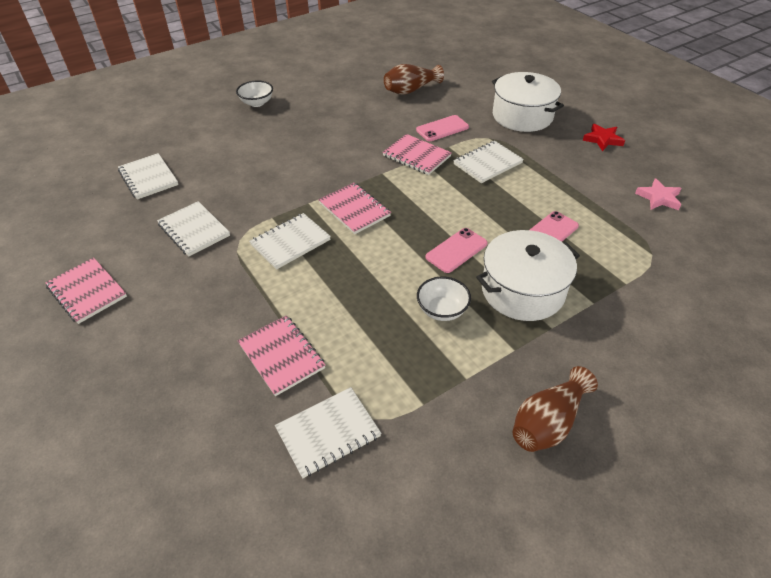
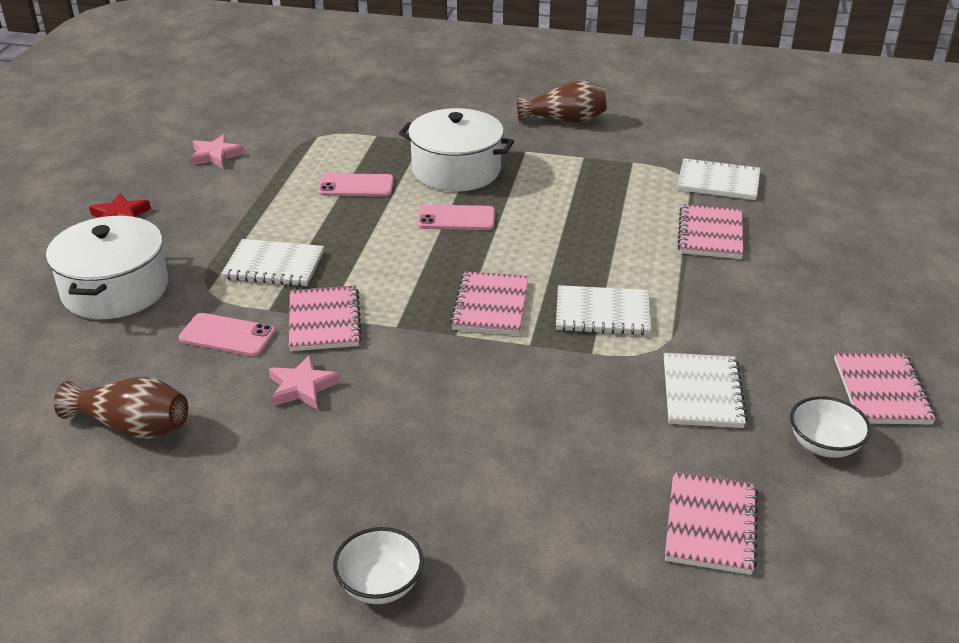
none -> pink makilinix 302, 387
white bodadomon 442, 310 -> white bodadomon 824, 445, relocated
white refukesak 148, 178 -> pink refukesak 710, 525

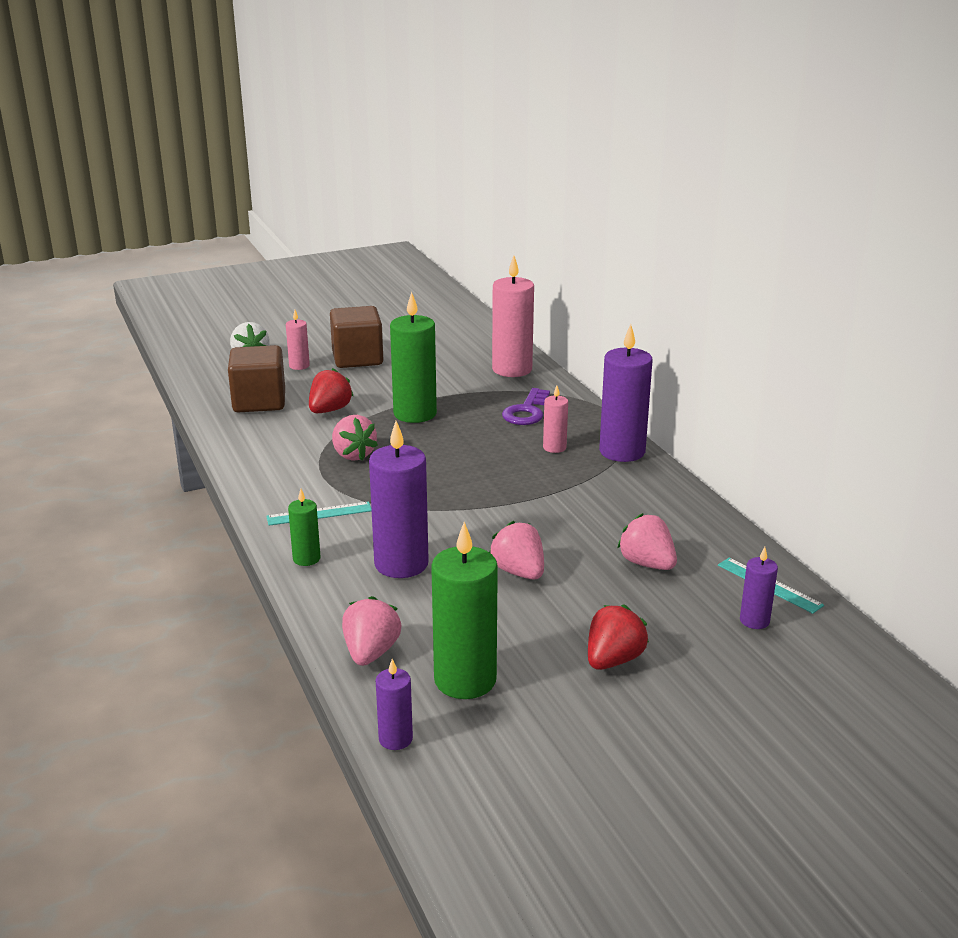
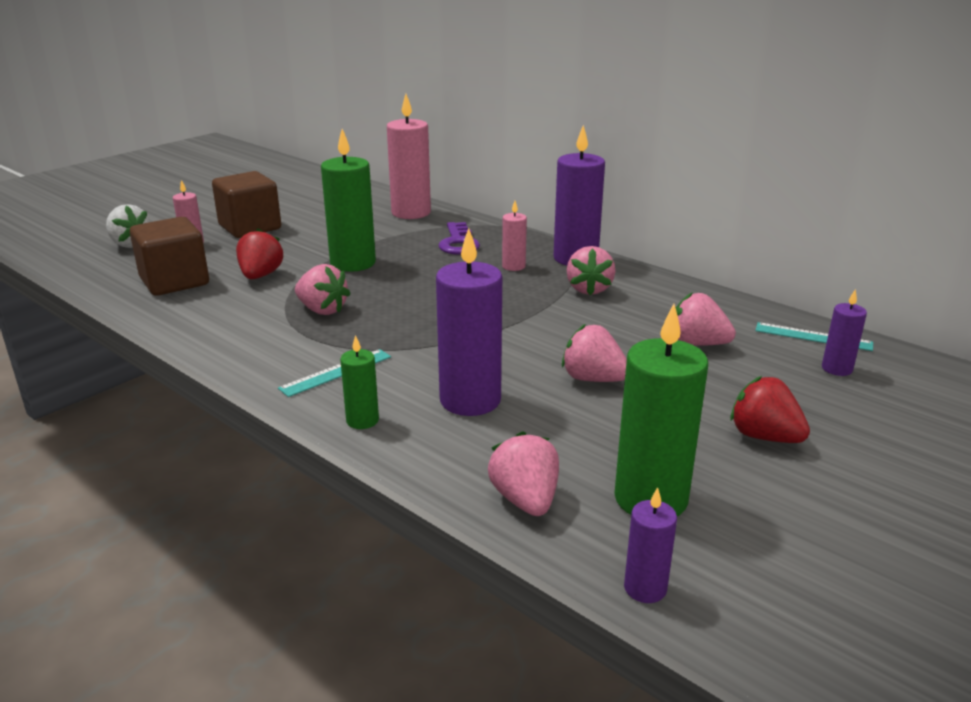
none -> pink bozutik 589, 289
red bozutik 613, 660 -> red bozutik 764, 436, 60 degrees counterclockwise

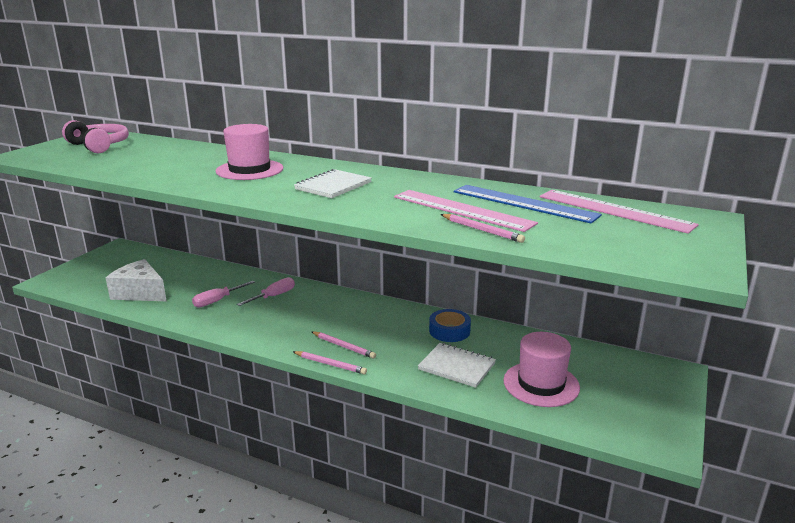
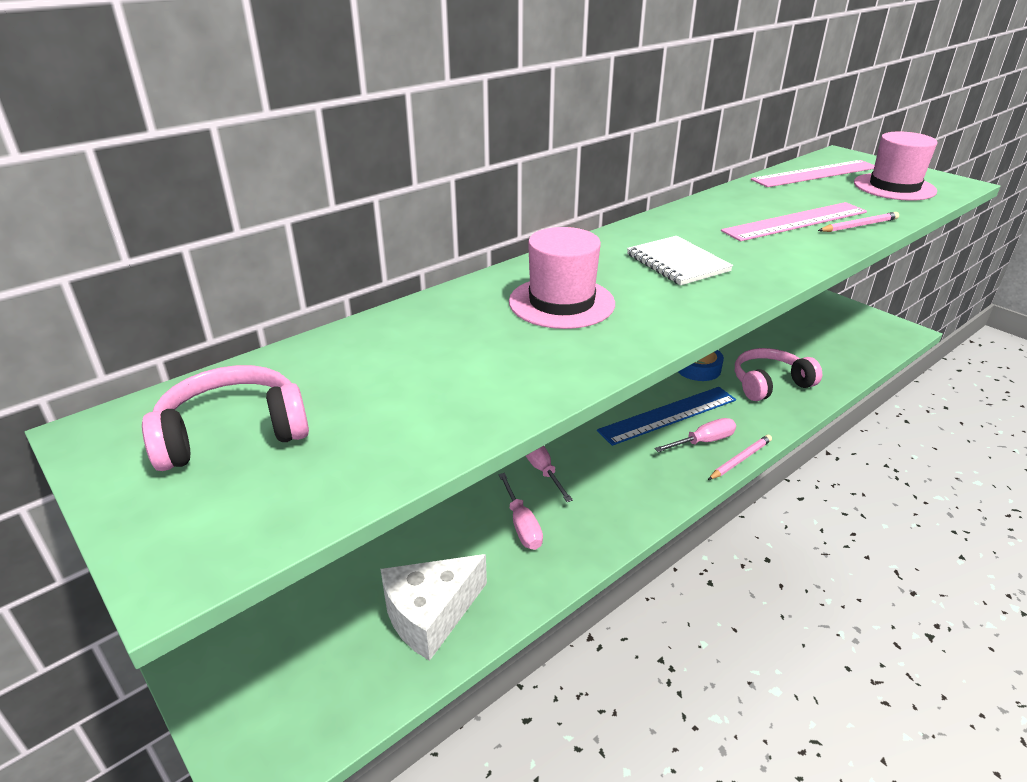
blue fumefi 524, 203 -> blue fumefi 668, 415, relocated
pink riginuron 541, 384 -> pink riginuron 894, 187, relocated
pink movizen 343, 346 -> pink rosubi 704, 441
white refukesak 456, 366 -> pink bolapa 769, 383

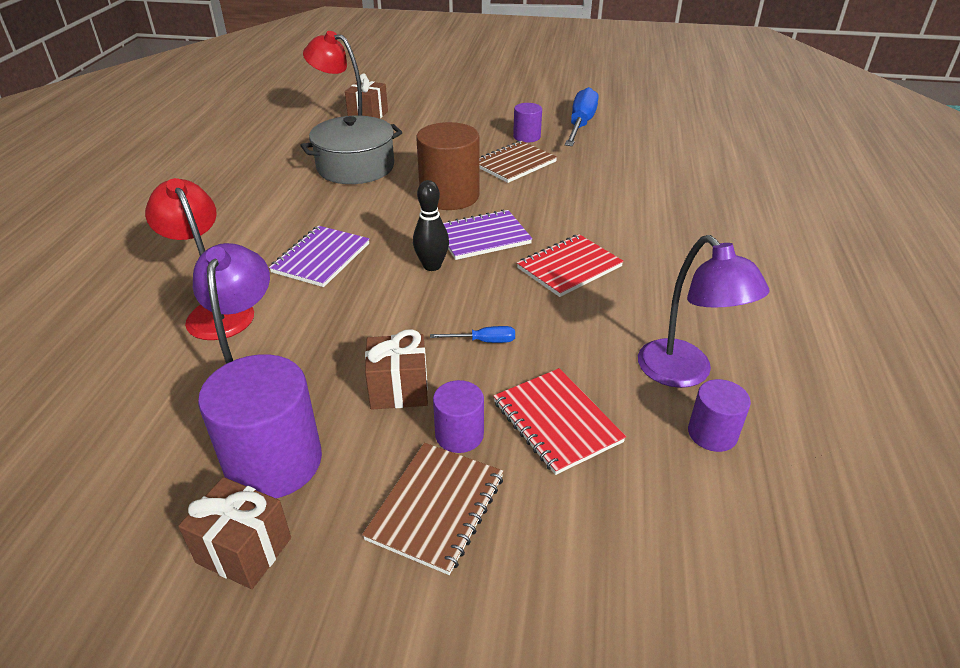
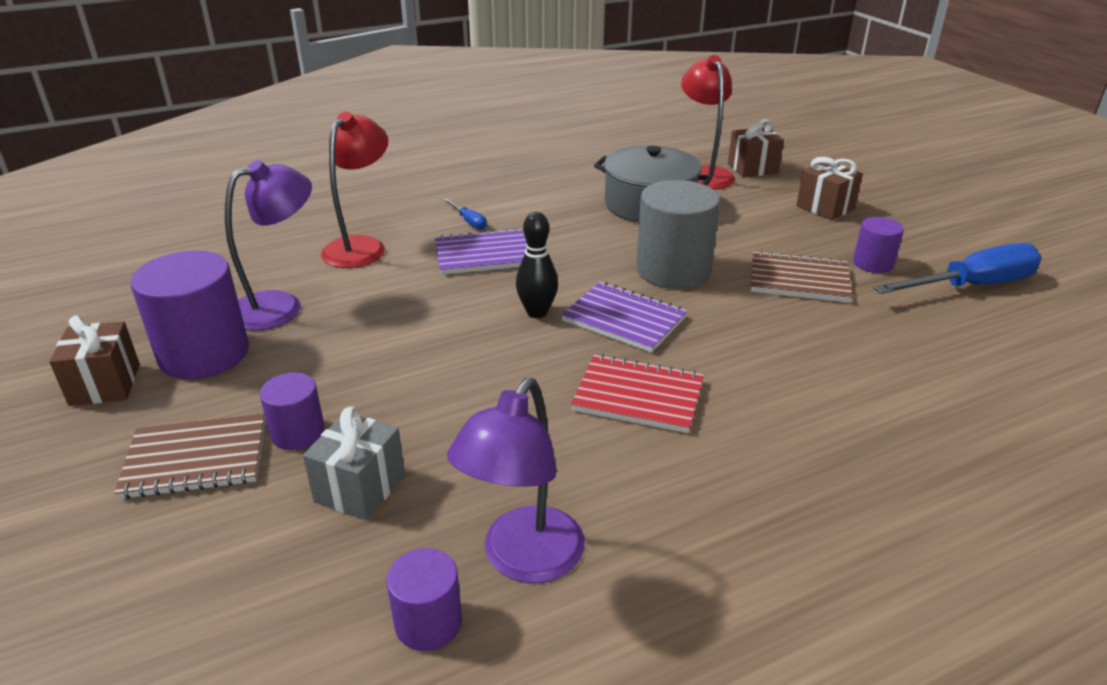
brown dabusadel 399, 389 -> brown dabusadel 825, 207, relocated
blue rosubi 483, 341 -> blue rosubi 469, 221, relocated
red refukesak 556, 422 -> grey dabusadel 360, 488
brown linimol 449, 196 -> grey linimol 673, 270

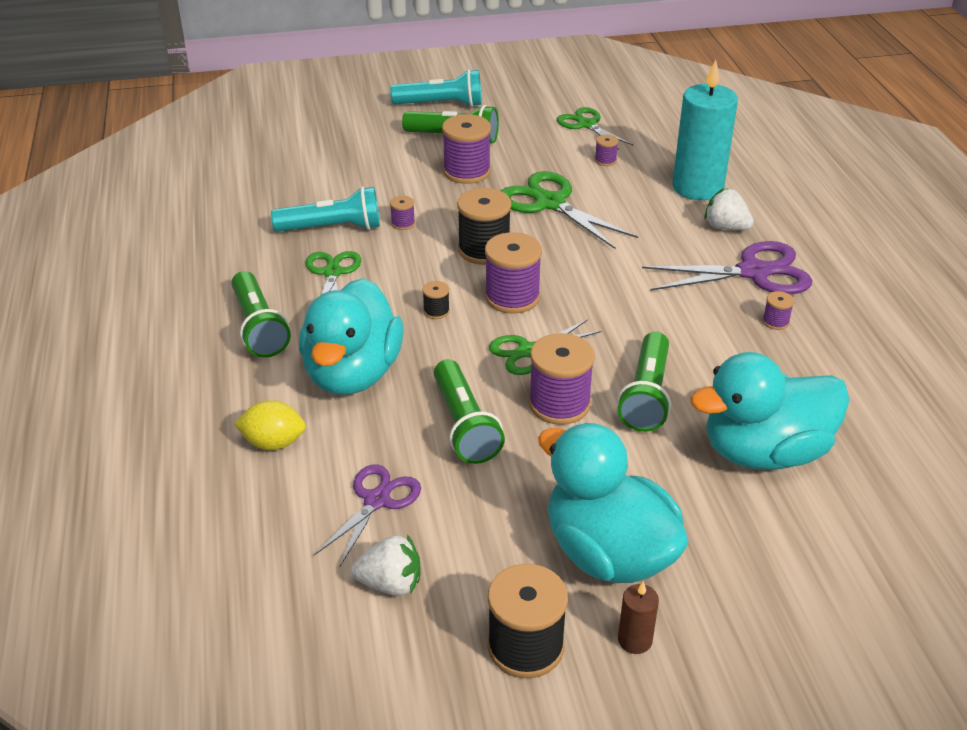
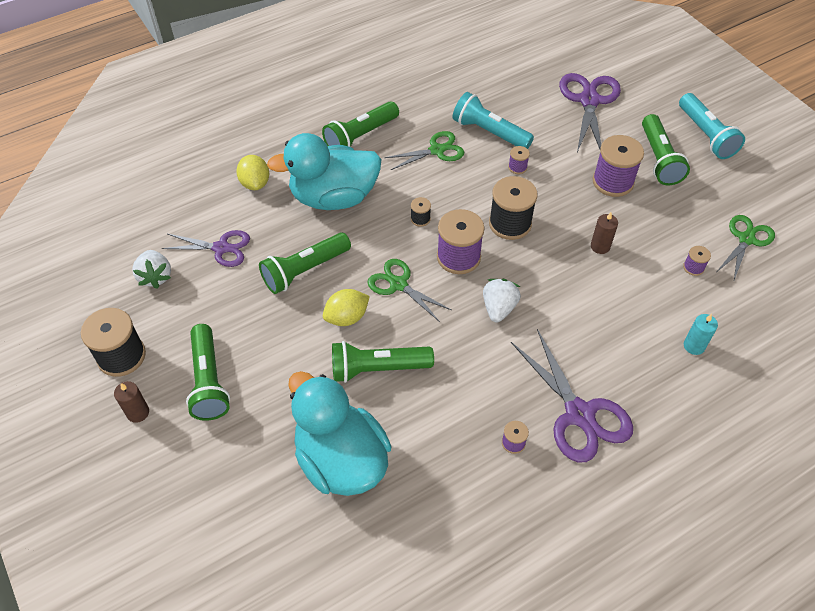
none -> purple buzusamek 589, 101
white bozutik 726, 227 -> white bozutik 499, 308, relocated
green buzusamek 550, 203 -> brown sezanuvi 600, 246
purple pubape 559, 404 -> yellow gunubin 347, 317
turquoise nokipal 608, 553 -> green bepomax 208, 381
turquoise bepomax 332, 228 -> turquoise bepomax 489, 132, 150 degrees clockwise
turquoise sezanuvi 697, 187 -> turquoise sezanuvi 694, 346, x0.43

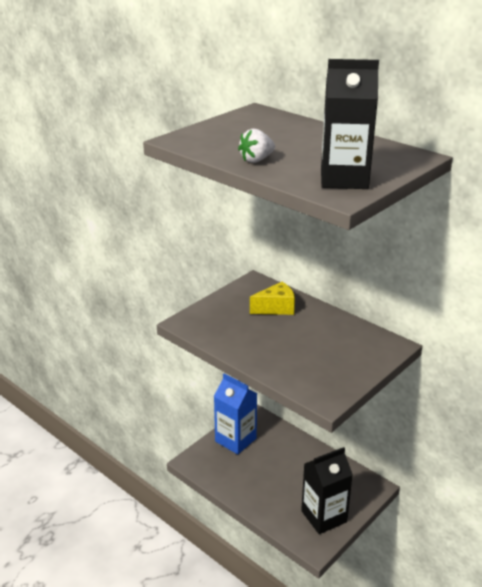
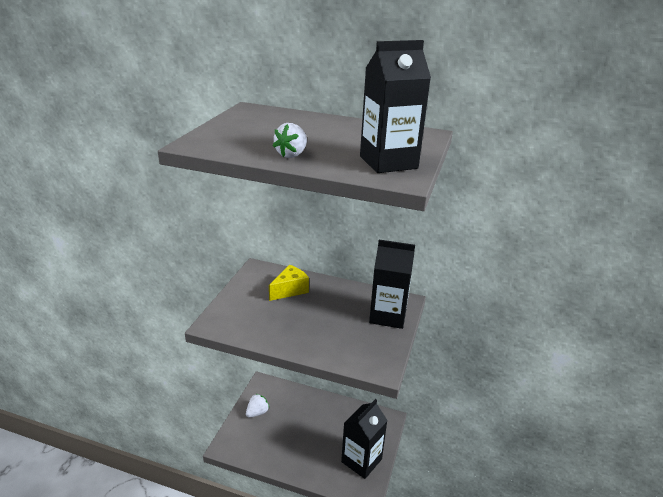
none -> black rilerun 388, 315
blue rilerun 235, 440 -> white bozutik 257, 412

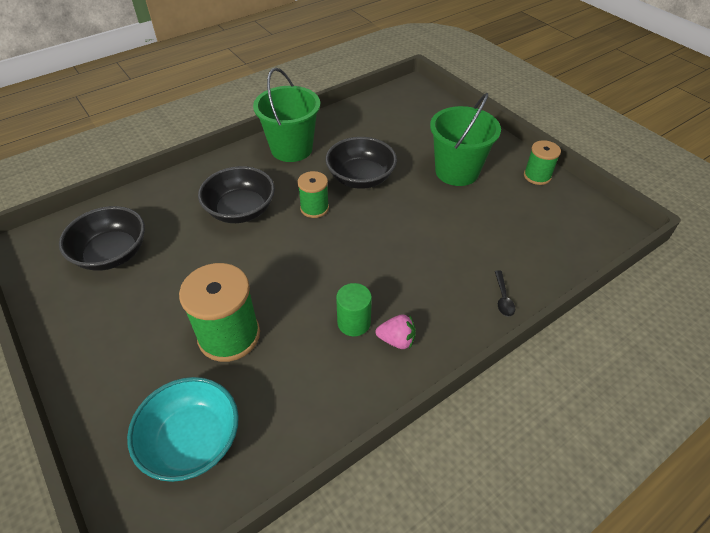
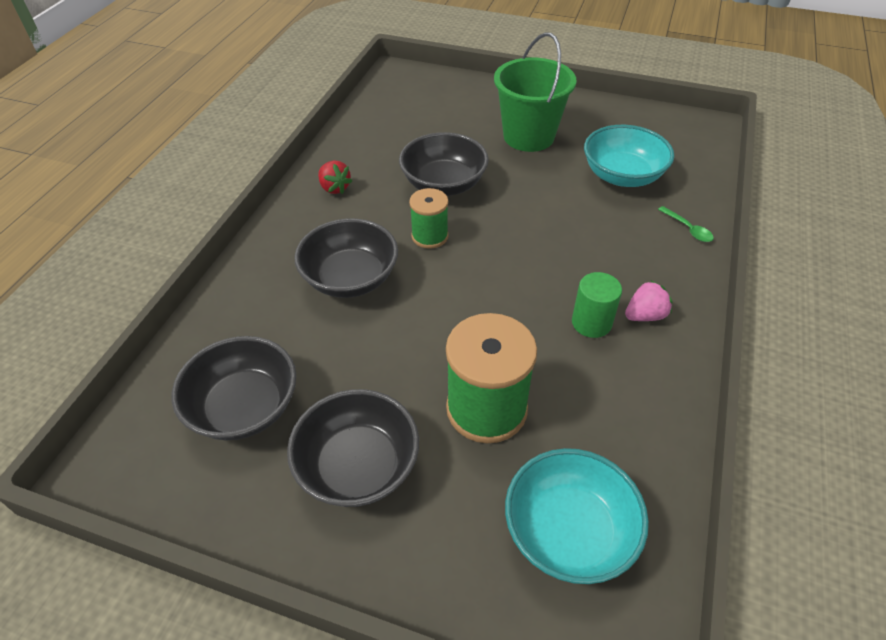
green pubape 537, 176 -> none
none -> black bodadomon 358, 466
none -> turquoise bodadomon 622, 176
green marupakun 291, 149 -> red bozutik 334, 188
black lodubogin 503, 298 -> green lodubogin 688, 229

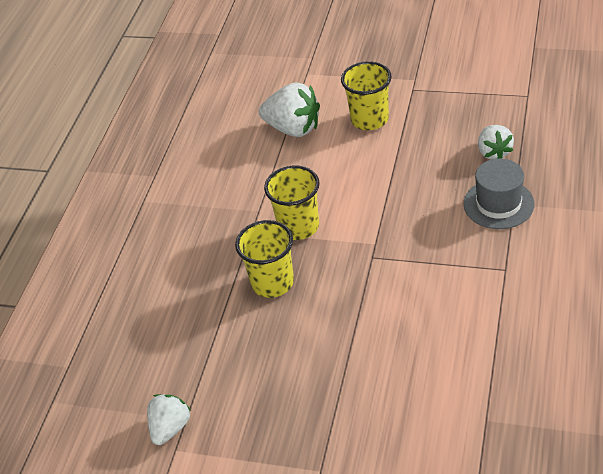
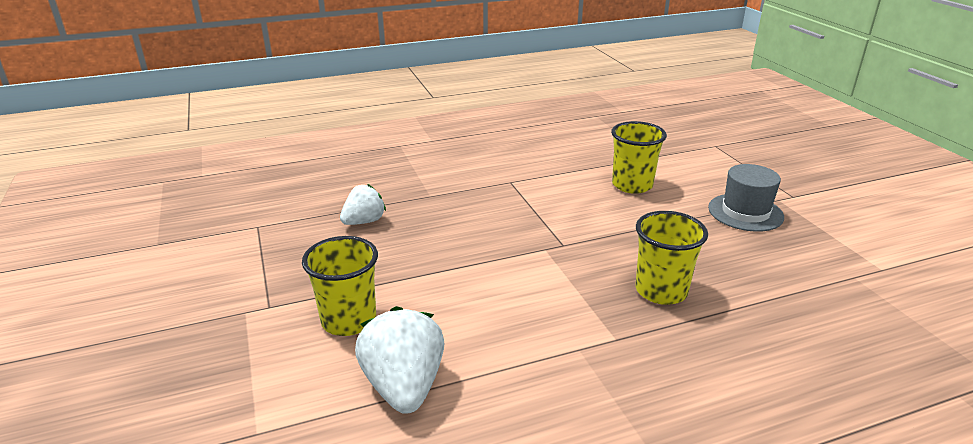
white bozutik 170, 428 -> none
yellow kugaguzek 298, 226 -> yellow kugaguzek 632, 185, relocated
grey riginuron 498, 204 -> grey riginuron 745, 212, relocated

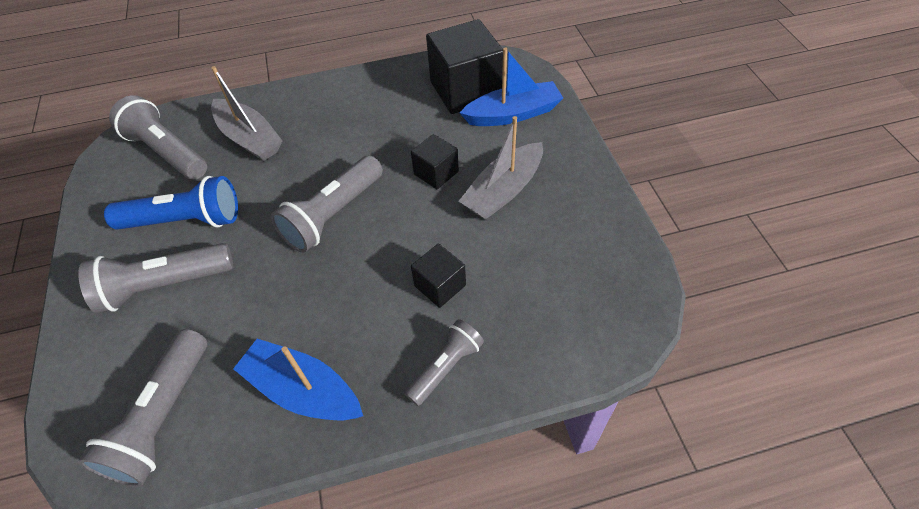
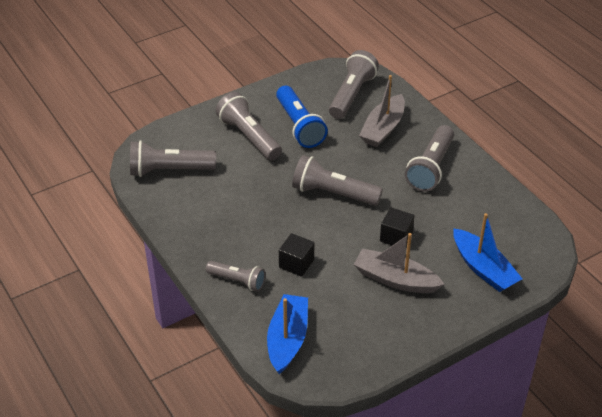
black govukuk 465, 90 -> none
none -> grey bepomax 430, 168
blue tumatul 303, 390 -> blue tumatul 287, 339, relocated

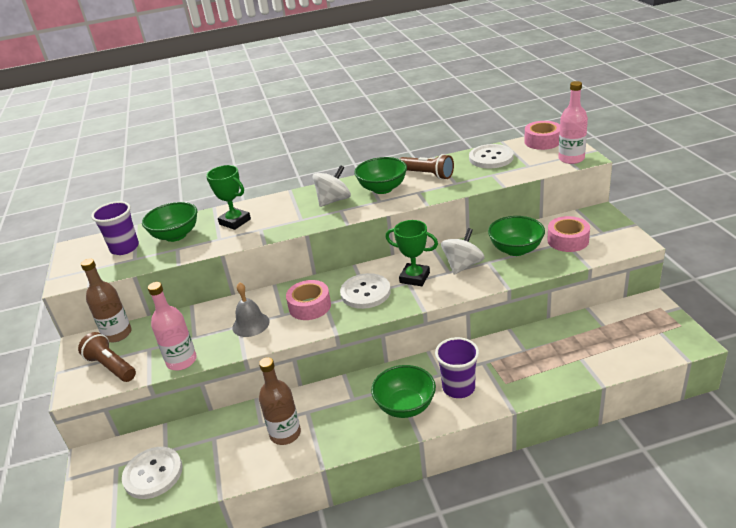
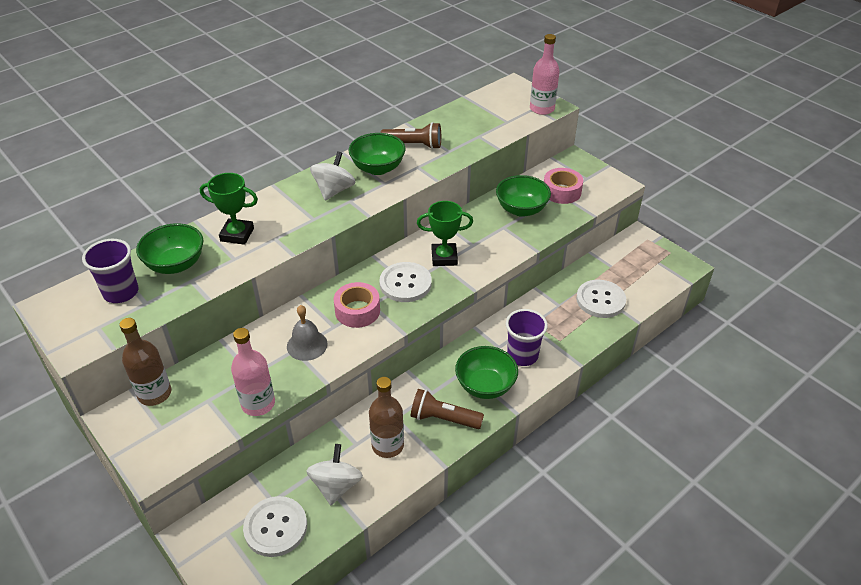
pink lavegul 542, 141 -> none
brown bepomax 111, 367 -> brown bepomax 443, 419, relocated
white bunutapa 463, 265 -> white bunutapa 336, 486, relocated
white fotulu 491, 158 -> white fotulu 600, 300, relocated

